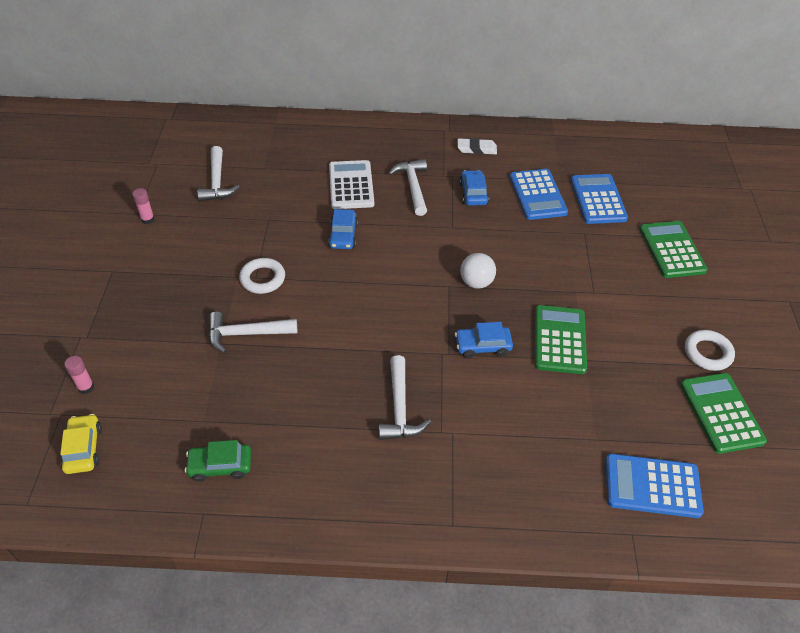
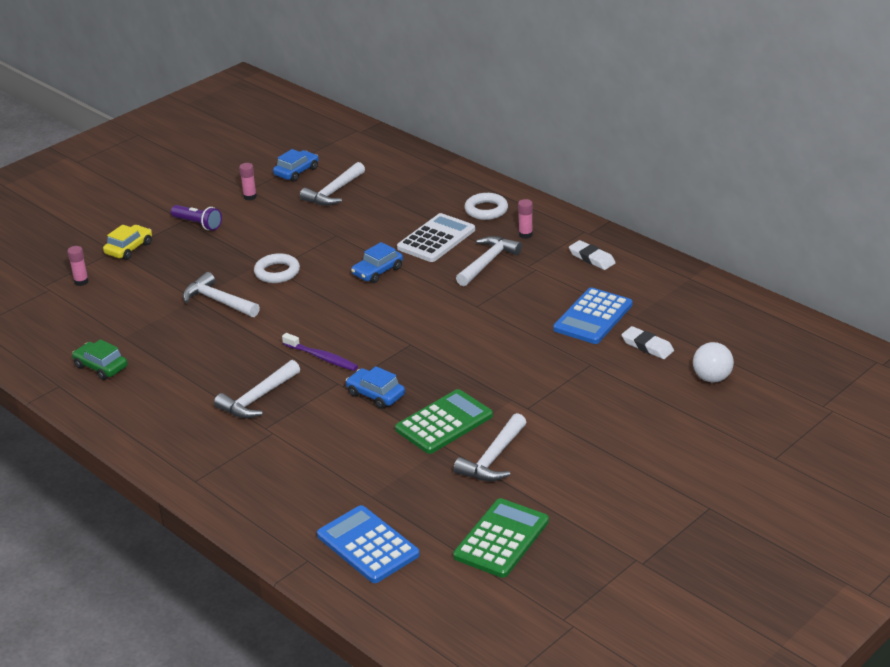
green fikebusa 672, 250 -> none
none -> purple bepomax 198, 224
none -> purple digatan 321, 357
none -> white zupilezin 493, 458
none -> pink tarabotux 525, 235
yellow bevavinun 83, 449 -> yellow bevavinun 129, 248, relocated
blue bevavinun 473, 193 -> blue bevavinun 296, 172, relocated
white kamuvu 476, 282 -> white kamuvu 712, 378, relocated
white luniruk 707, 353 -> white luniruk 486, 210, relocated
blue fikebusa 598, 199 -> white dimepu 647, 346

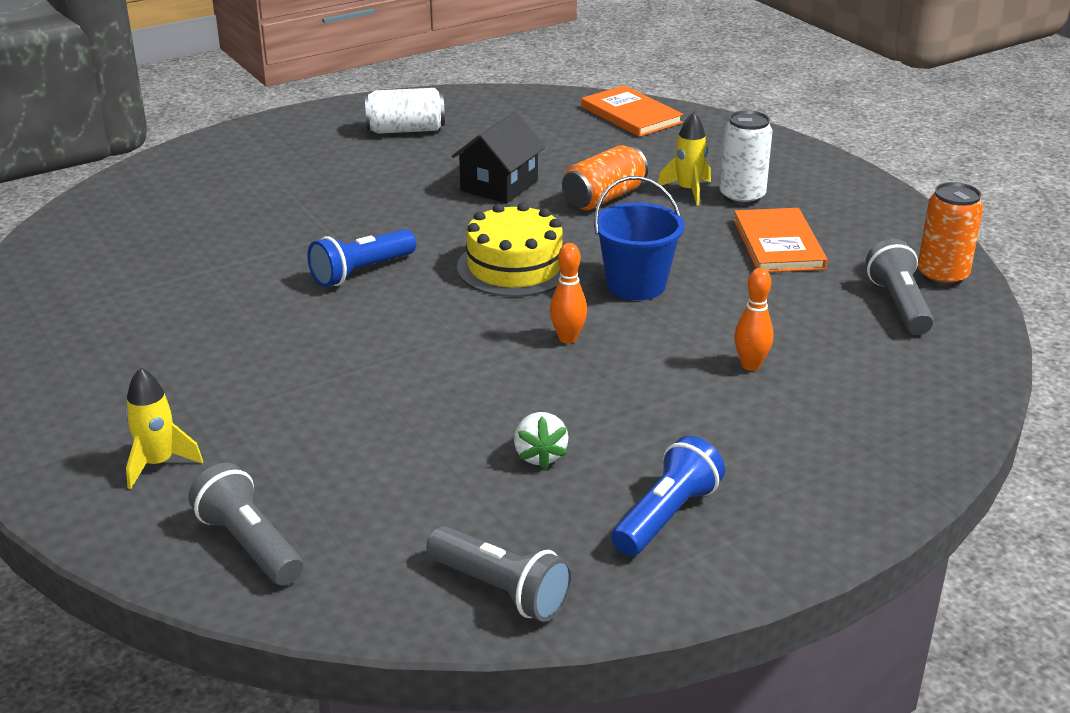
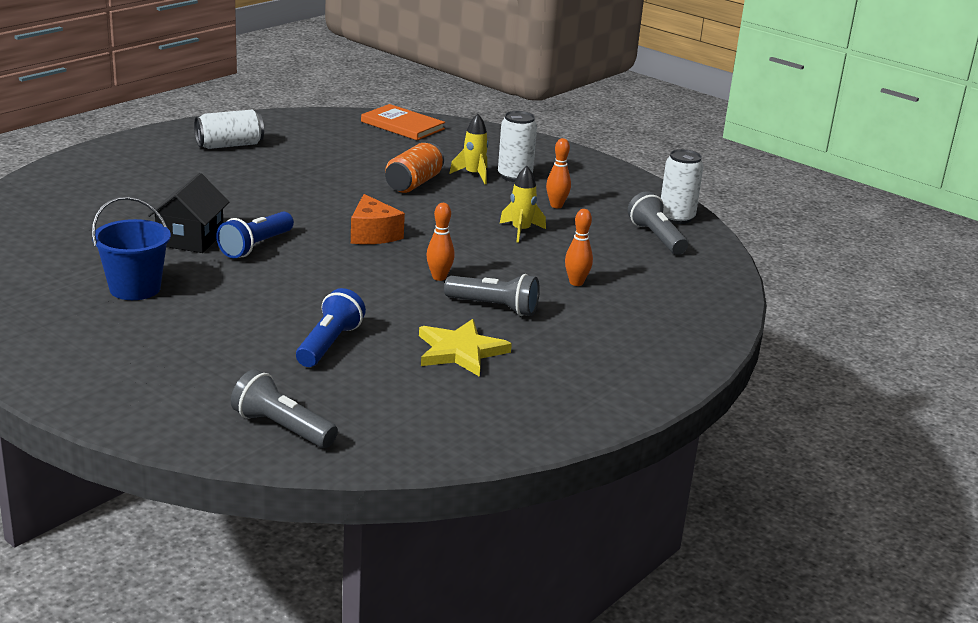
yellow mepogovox 158, 464 -> yellow mepogovox 521, 231, relocated
grey bepomax 501, 590 -> grey bepomax 494, 307, relocated
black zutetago 499, 186 -> black zutetago 190, 239, relocated
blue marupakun 636, 285 -> blue marupakun 135, 288, relocated
blue bepomax 666, 516 -> blue bepomax 329, 344, relocated
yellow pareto 514, 267 -> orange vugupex 373, 234
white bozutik 540, 456 -> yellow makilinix 460, 351
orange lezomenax 778, 244 -> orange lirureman 556, 205
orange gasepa 942, 276 -> white gasepa 676, 218

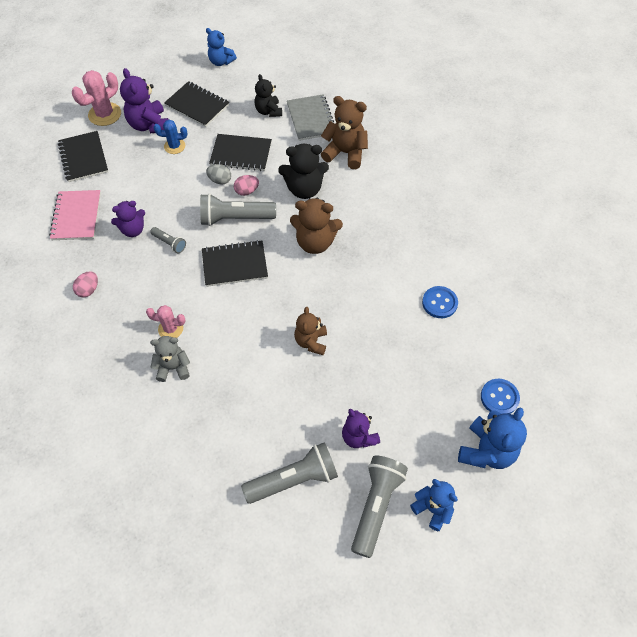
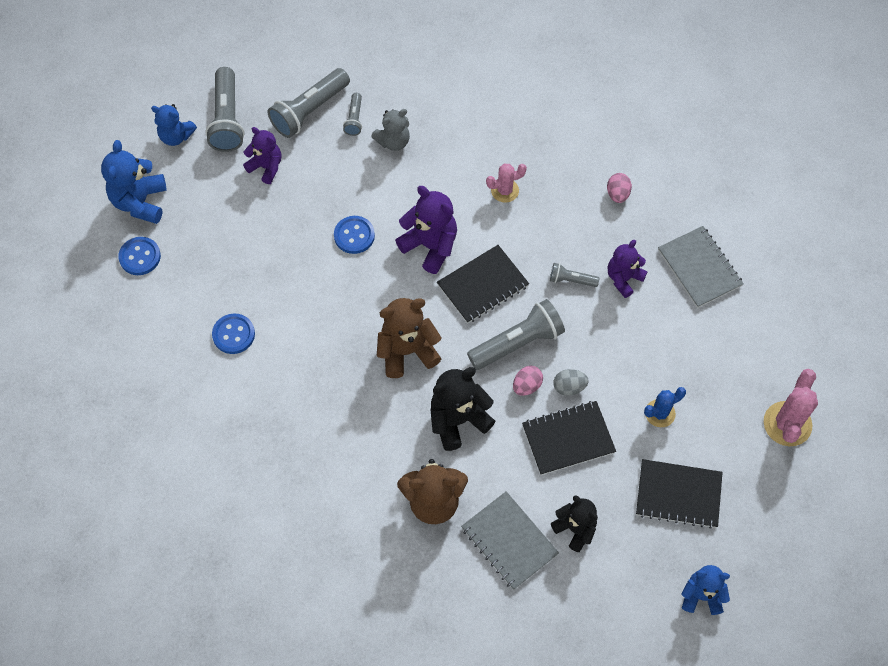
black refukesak 83, 158 -> none
none -> grey bepomax 354, 119
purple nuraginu 149, 125 -> purple nuraginu 430, 246, relocated
grey nuraginu 173, 367 -> grey nuraginu 393, 141, relocated
brown nuraginu 311, 342 -> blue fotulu 354, 235
pink refukesak 77, 216 -> grey refukesak 699, 268

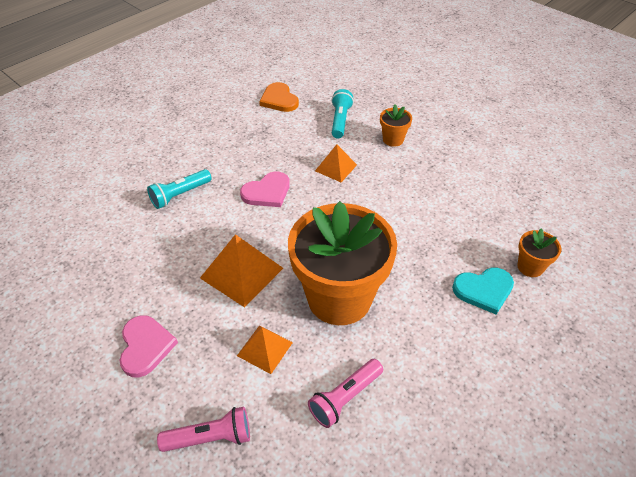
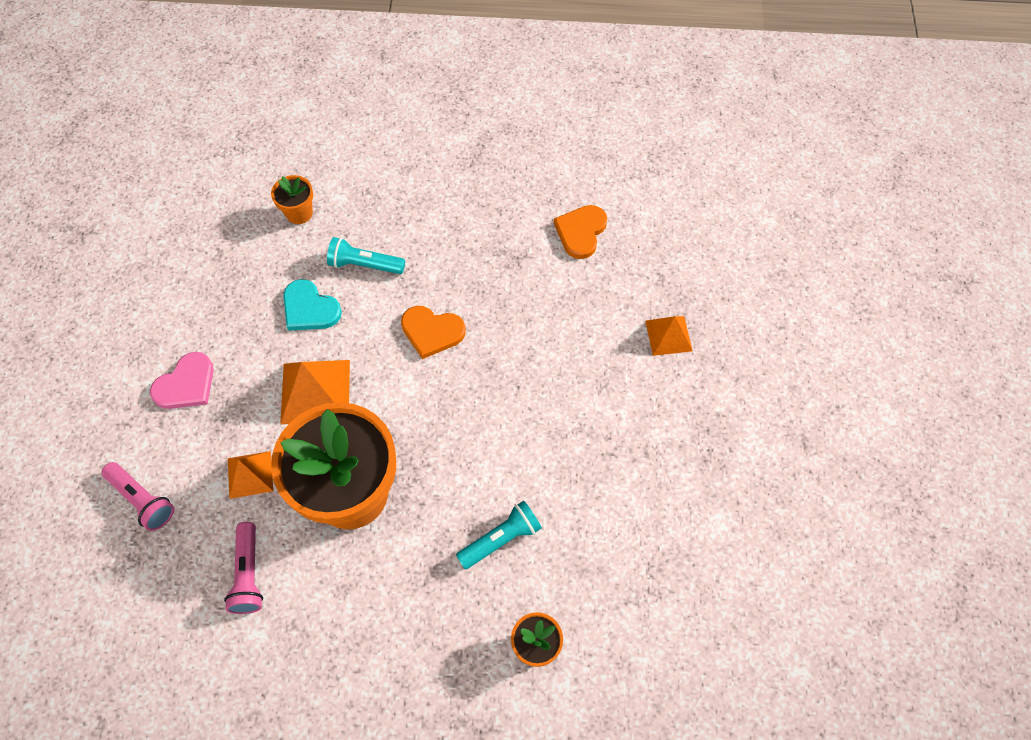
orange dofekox 336, 168 -> orange dofekox 668, 335, relocated
turquoise bepomax 340, 121 -> turquoise bepomax 501, 539, relocated
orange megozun 393, 139 -> orange megozun 299, 213, relocated
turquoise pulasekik 484, 290 -> turquoise pulasekik 309, 308, relocated
pink pulasekik 267, 192 -> orange pulasekik 432, 332
pink bepomax 345, 397 -> pink bepomax 248, 574, 105 degrees counterclockwise

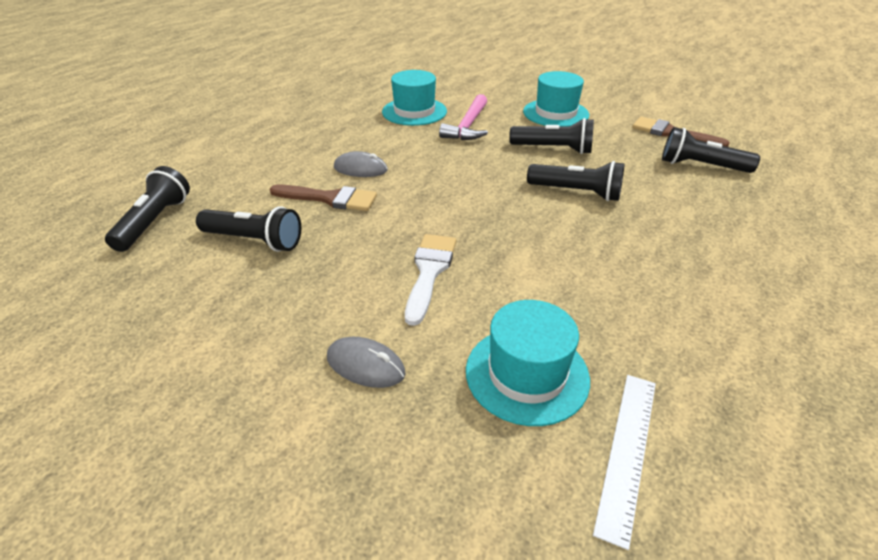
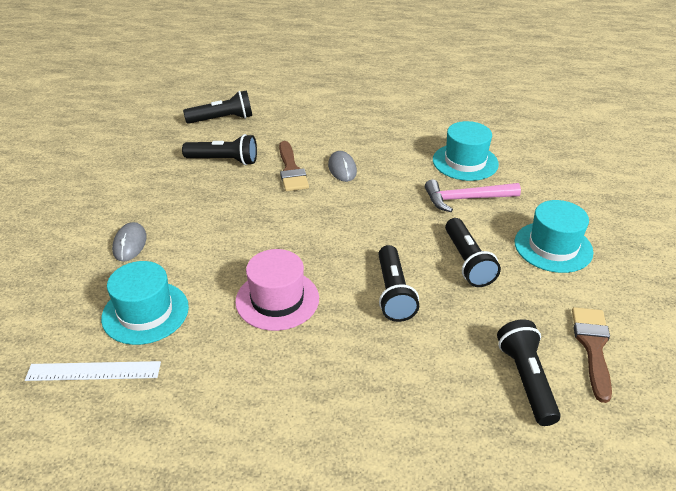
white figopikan 429, 272 -> none
none -> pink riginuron 277, 300
black bepomax 254, 241 -> black bepomax 224, 160, 75 degrees counterclockwise

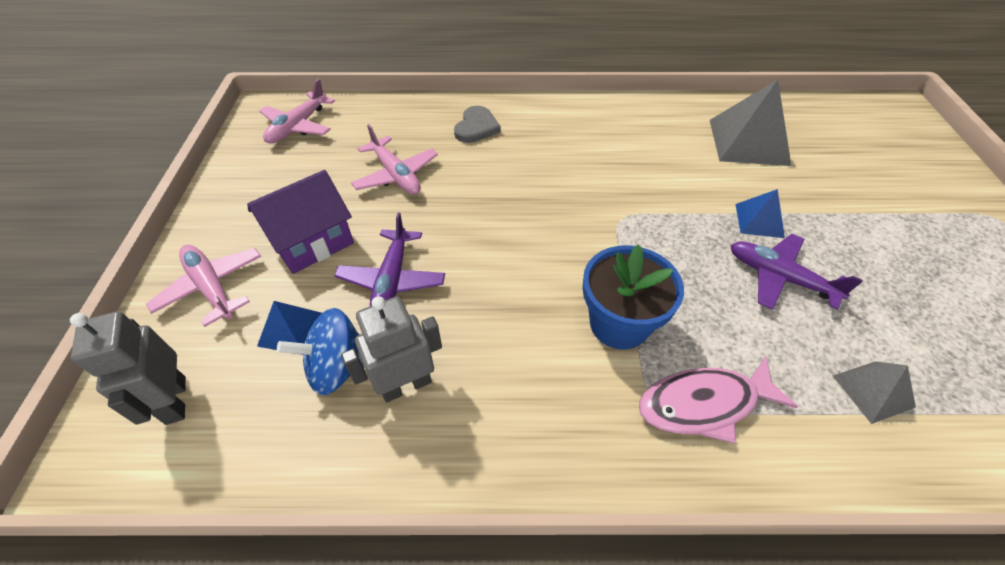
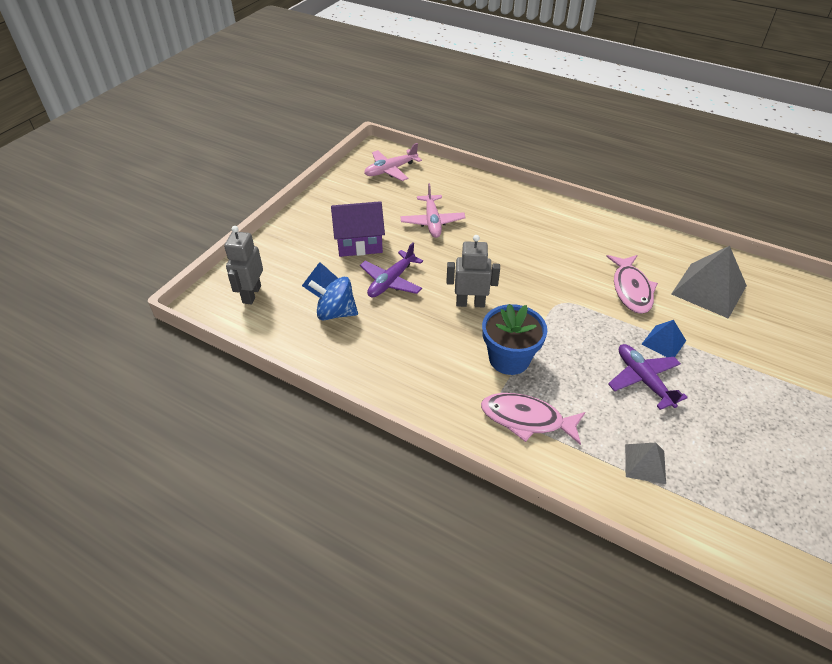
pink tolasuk 211, 287 -> none
grey pulasekik 476, 127 -> none
none -> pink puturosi 631, 289
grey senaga 406, 385 -> grey senaga 470, 303, relocated

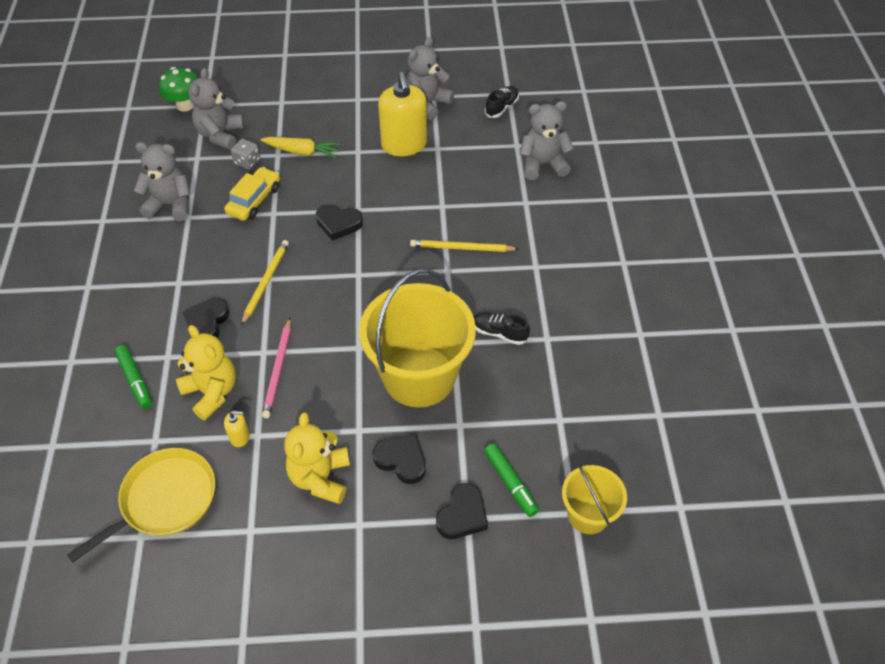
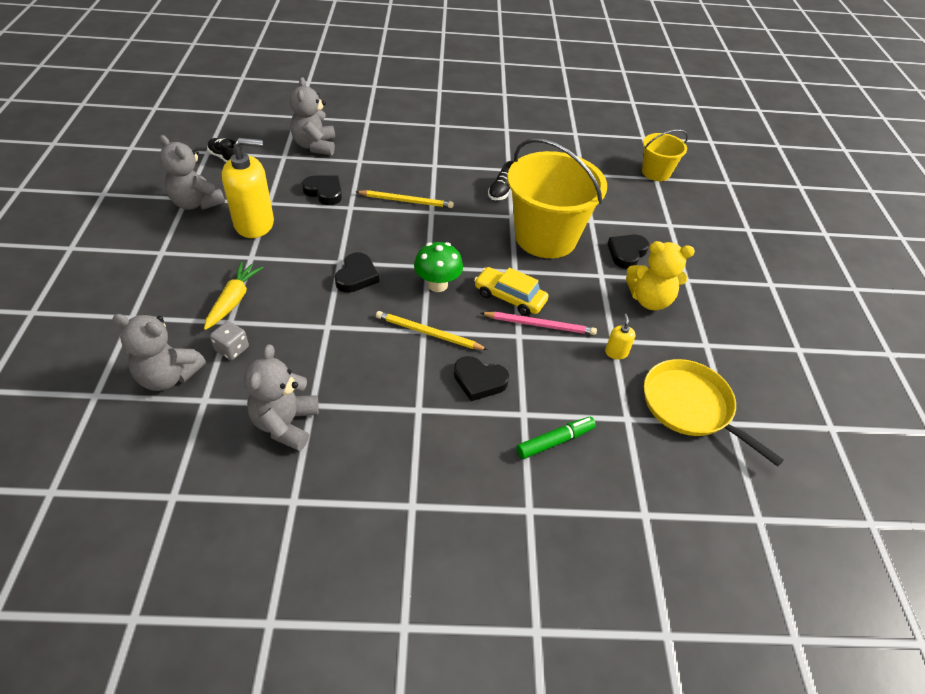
yellow nuraginu 212, 392 -> none
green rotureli 510, 482 -> none
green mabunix 185, 105 -> green mabunix 437, 285, relocated
yellow bevavinun 254, 200 -> yellow bevavinun 510, 297, relocated
black pulasekik 462, 515 -> black pulasekik 324, 192, relocated
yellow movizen 461, 248 -> yellow movizen 406, 201, 90 degrees counterclockwise

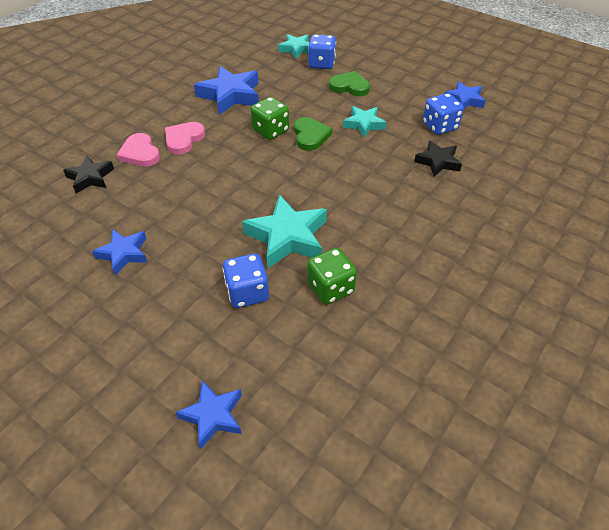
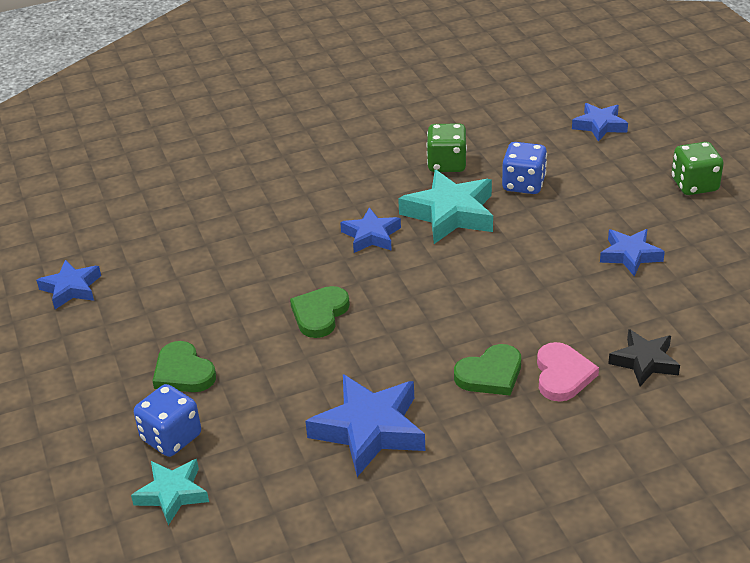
turquoise makilinix 364, 124 -> none
black makilinix 438, 162 -> none
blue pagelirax 439, 126 -> none
none -> blue makilinix 371, 236
green pagelirax 270, 131 -> green pagelirax 694, 185, relocated
pink pulasekik 184, 139 -> green pulasekik 490, 374

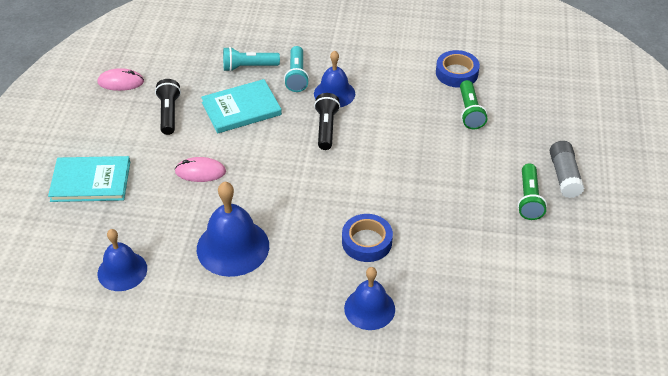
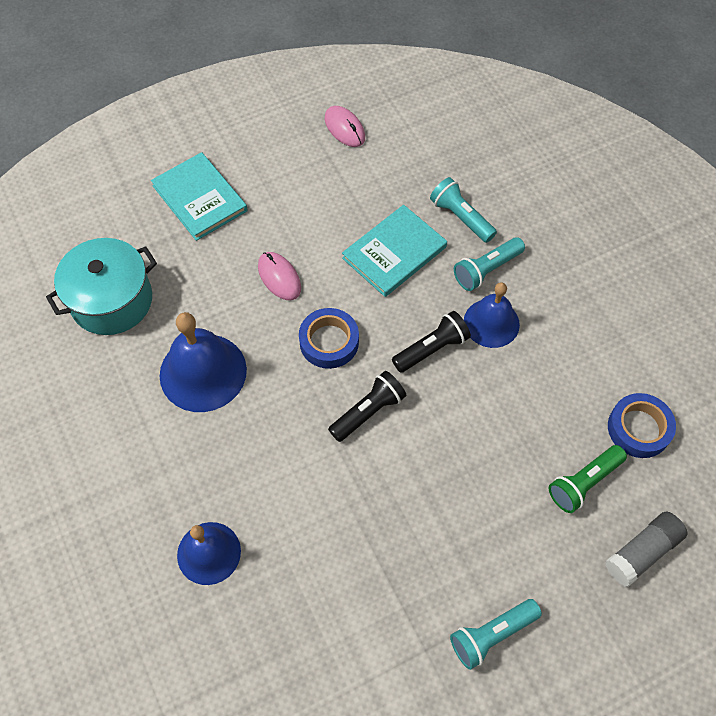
black bepomax 169, 113 -> black bepomax 368, 412, relocated
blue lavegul 367, 242 -> blue lavegul 329, 342, relocated
grey tarabotux 564, 176 -> grey tarabotux 642, 552, relocated
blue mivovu 122, 271 -> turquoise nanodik 112, 300
green bepomax 529, 199 -> turquoise bepomax 492, 635
turquoise lezomenax 241, 109 -> turquoise lezomenax 394, 253, 75 degrees counterclockwise

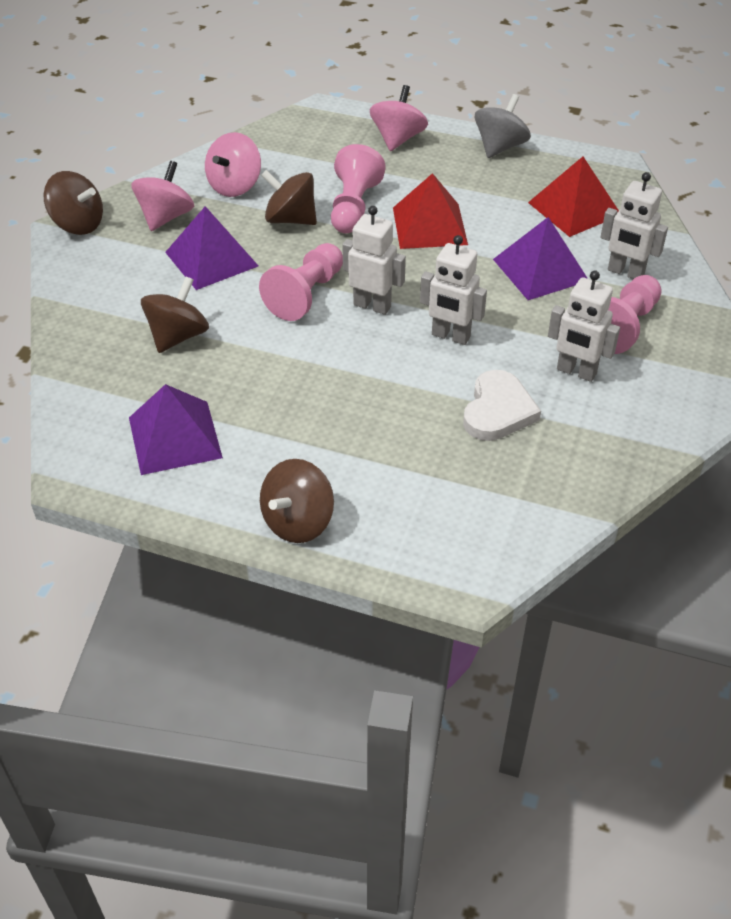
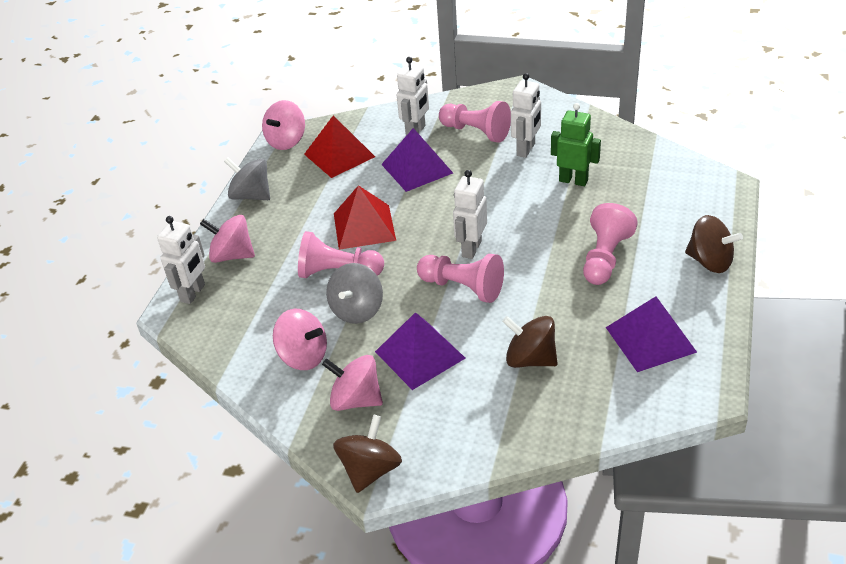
none -> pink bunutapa 286, 141
none -> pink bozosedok 605, 258
white senaga 450, 336 -> white senaga 193, 293, relocated
white pulasekik 498, 410 -> green senaga 573, 180
brown bunutapa 290, 219 -> grey bunutapa 357, 310

